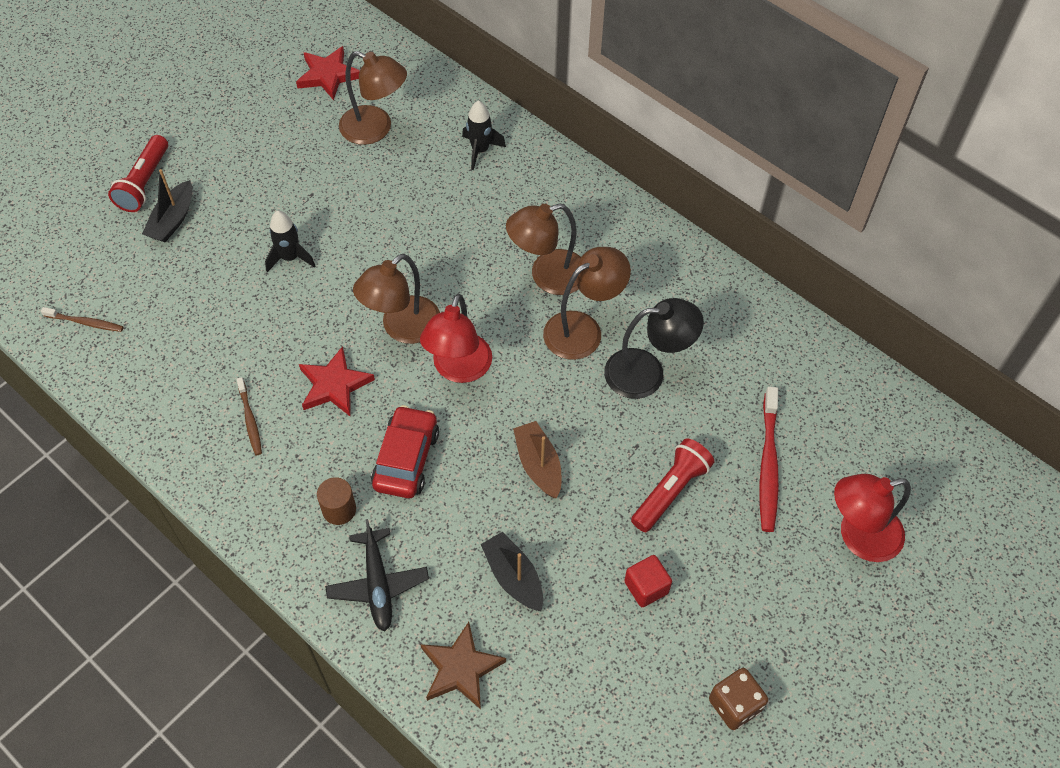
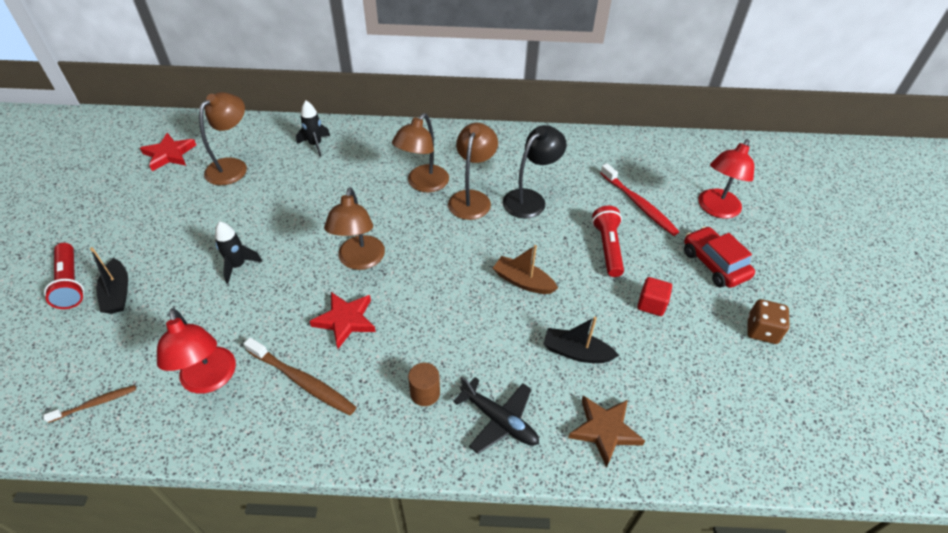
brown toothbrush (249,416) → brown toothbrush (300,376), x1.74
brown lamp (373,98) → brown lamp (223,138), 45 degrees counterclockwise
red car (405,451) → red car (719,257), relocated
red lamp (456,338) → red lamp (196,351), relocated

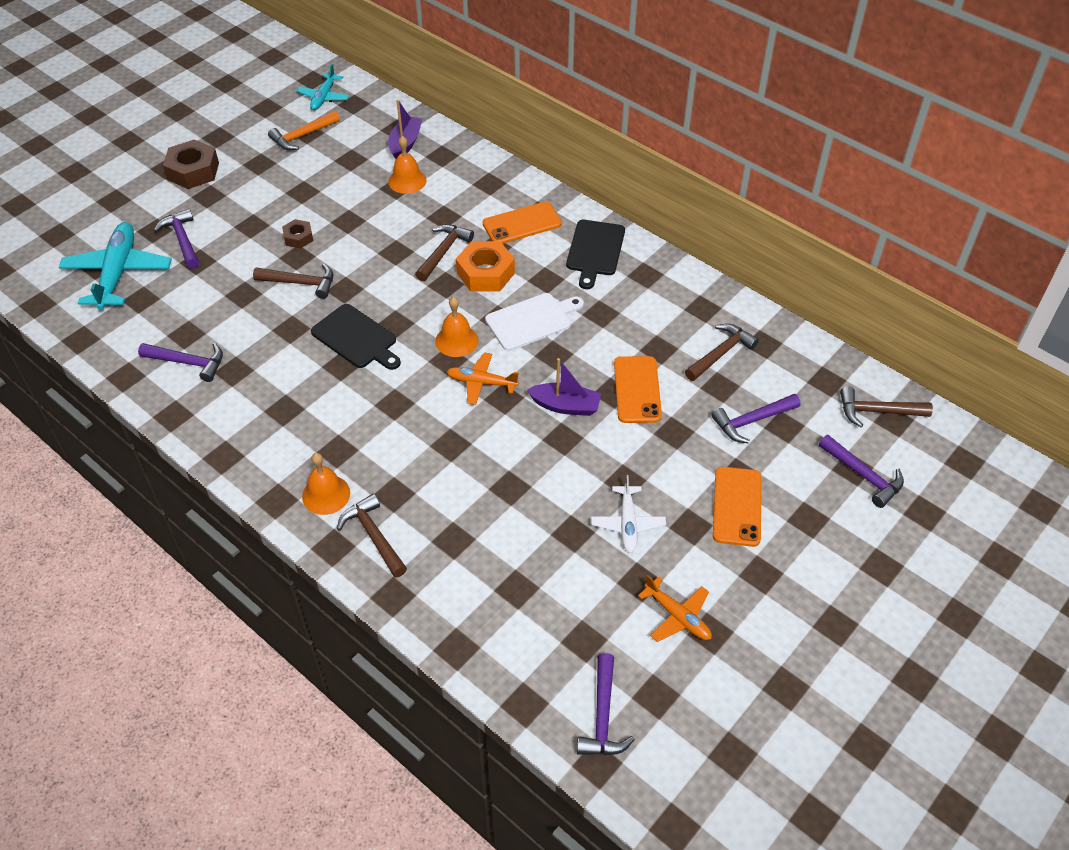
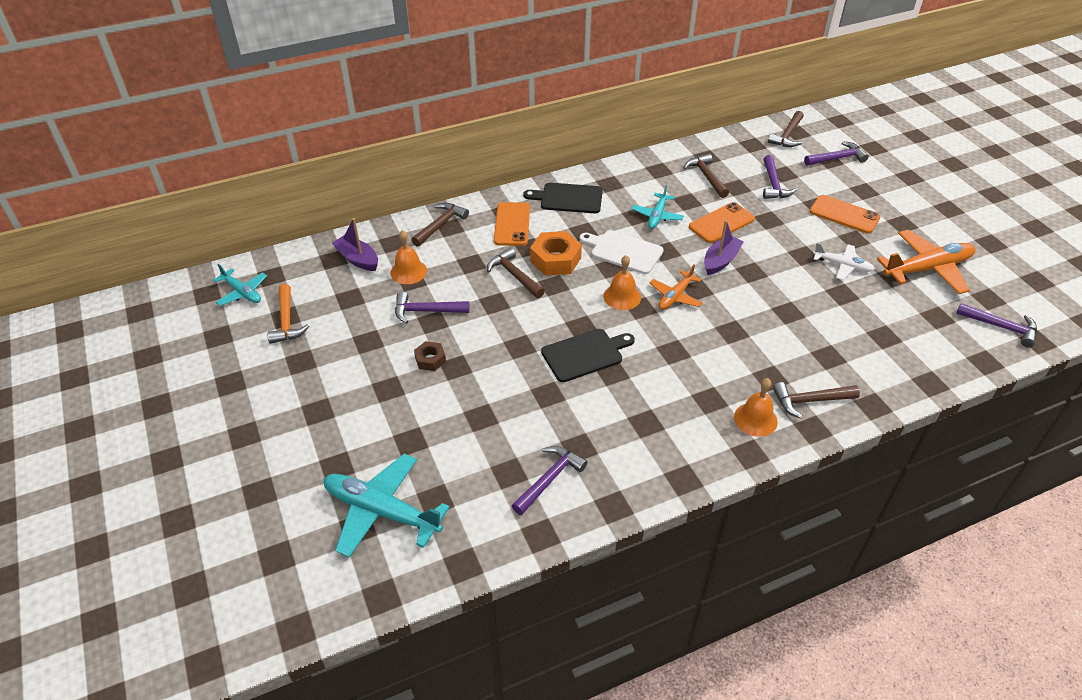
purple hammer (176,239) → purple hammer (432,308), relocated
brown nut (191,164) → -
brown hammer (293,281) → brown hammer (440,225), relocated
white cutting board (534,322) → white cutting board (622,252), 60 degrees counterclockwise
black cutting board (595,254) → black cutting board (563,198), 150 degrees clockwise
orange phone (638,389) → orange phone (722,222), 60 degrees counterclockwise
orange plane (675,608) → orange plane (926,262), x1.75
- → turquoise plane (658,207)

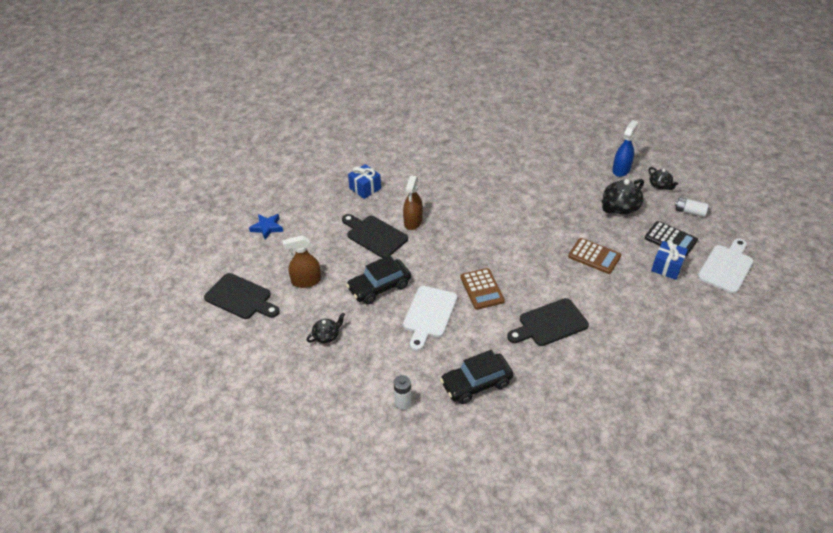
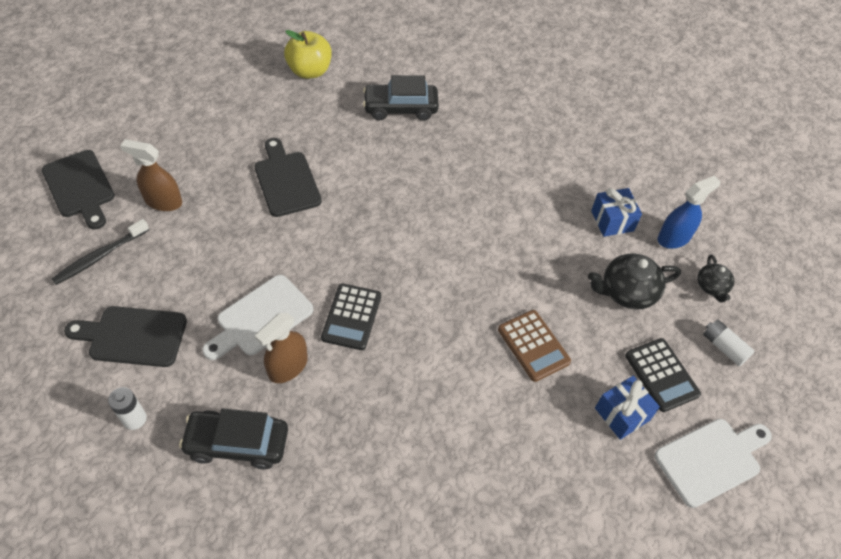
blue star (266,227) → -
black teapot (325,328) → -
black car (378,279) → black car (401,98), relocated
blue gift (364,181) → blue gift (616,212), relocated
brown spray bottle (413,203) → brown spray bottle (281,347), relocated
brown calculator (482,289) → black calculator (351,316)
black cutting board (548,322) → black cutting board (125,336), relocated
- → black toothbrush (100,252)
- → yellow apple (308,54)

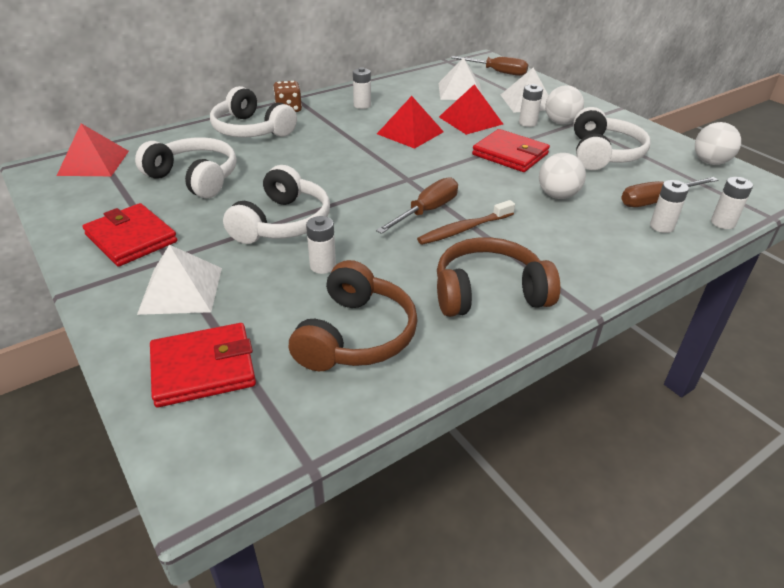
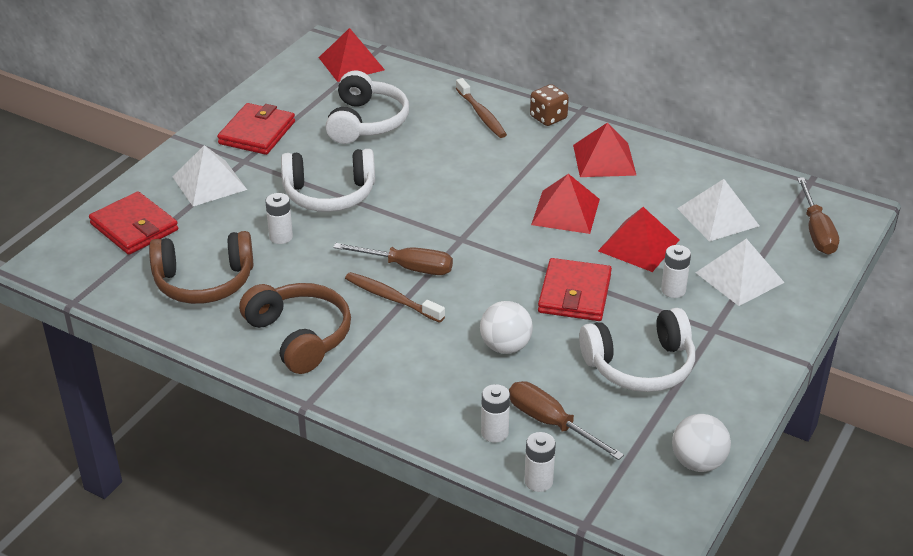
white headphones (253,112) → brown toothbrush (481,108)
white battery (362,88) → red pyramid (605,149)
white ball (564,104) → -

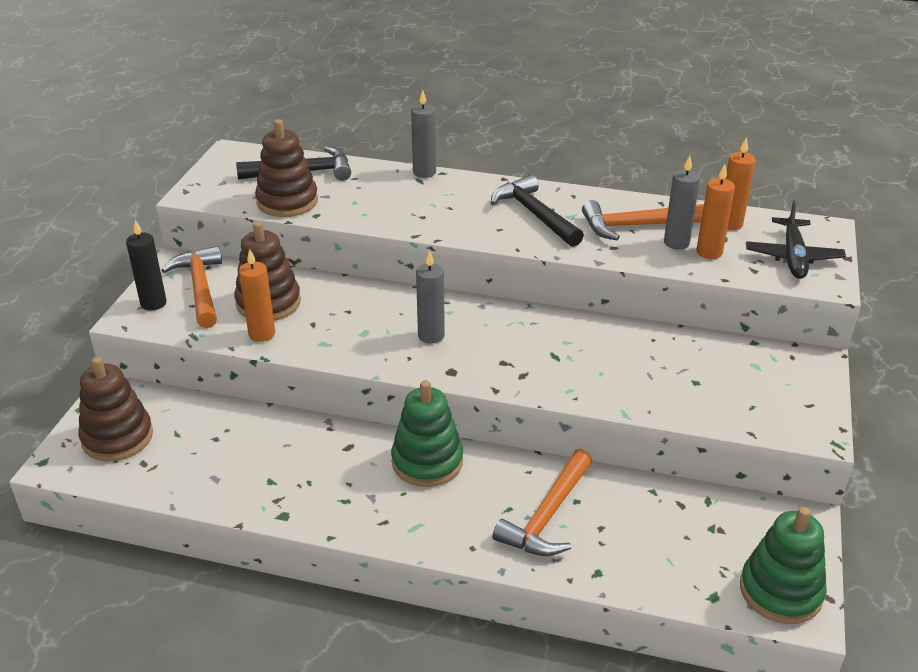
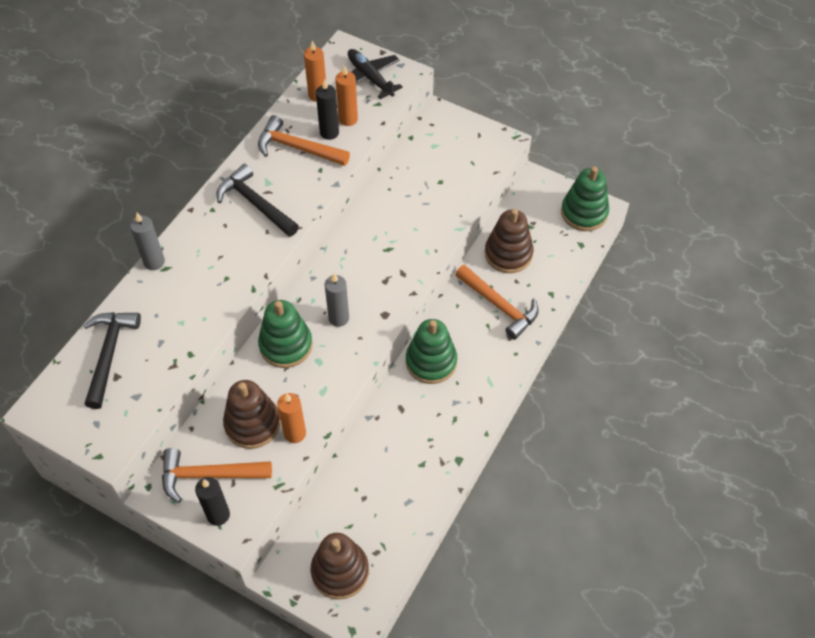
brown stacking toy (286,168) → brown stacking toy (509,241), relocated
black hammer (537,211) → black hammer (258,200), 60 degrees clockwise
orange hammer (643,220) → orange hammer (304,140), 105 degrees clockwise
grey candle (682,202) → black candle (327,109)
black plane (796,239) → black plane (375,74), 150 degrees counterclockwise
- → green stacking toy (285,334)

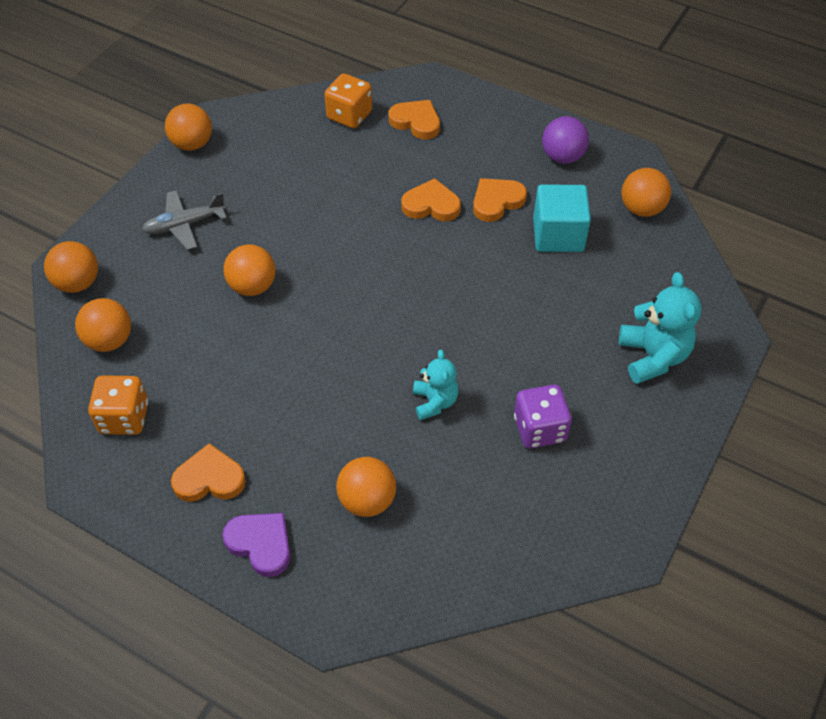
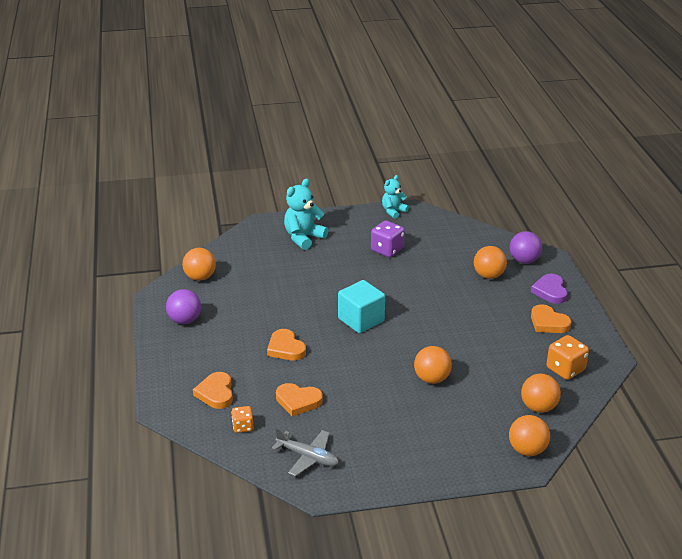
grey plane (184,220) → grey plane (305,452), relocated
orange ball (188,127) → -
orange dice (348,100) → orange dice (242,419), x0.60
turquoise teddy bear (435,385) → turquoise teddy bear (395,197), relocated
orange heart (500,200) → orange heart (299,399), relocated
turquoise cube (562,218) → turquoise cube (361,306), relocated
- → purple ball (526,247)

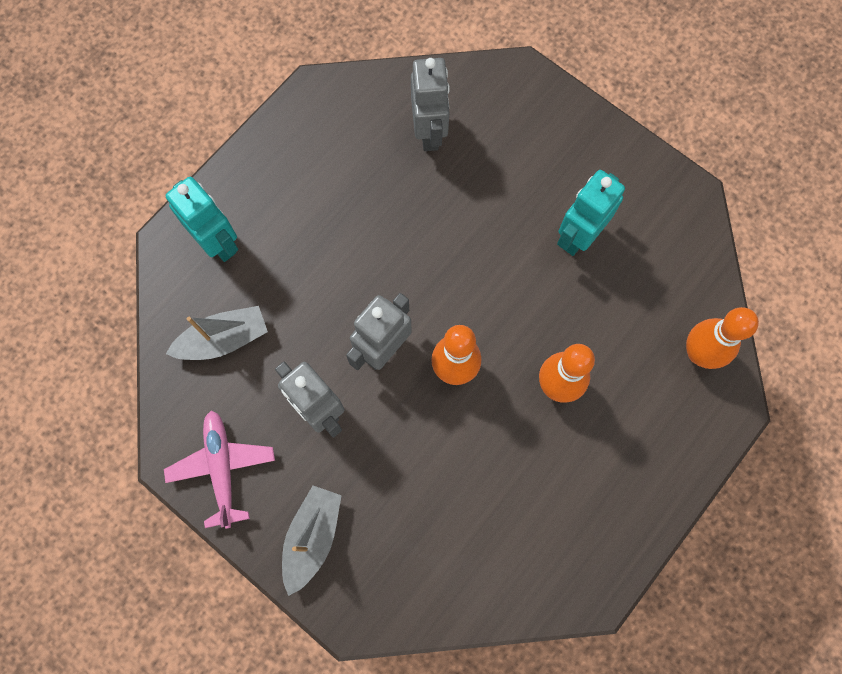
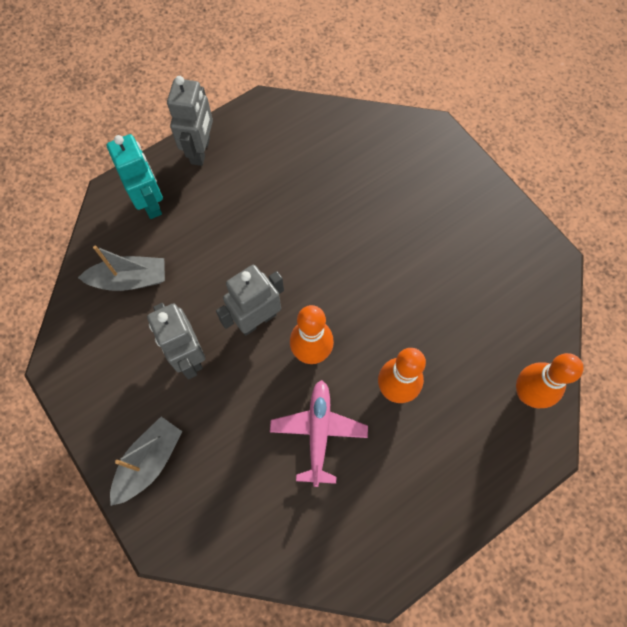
pink plane (219,469) → pink plane (319,433), relocated
grey robot (430,104) → grey robot (190,121), relocated
turquoise robot (591,213) → -

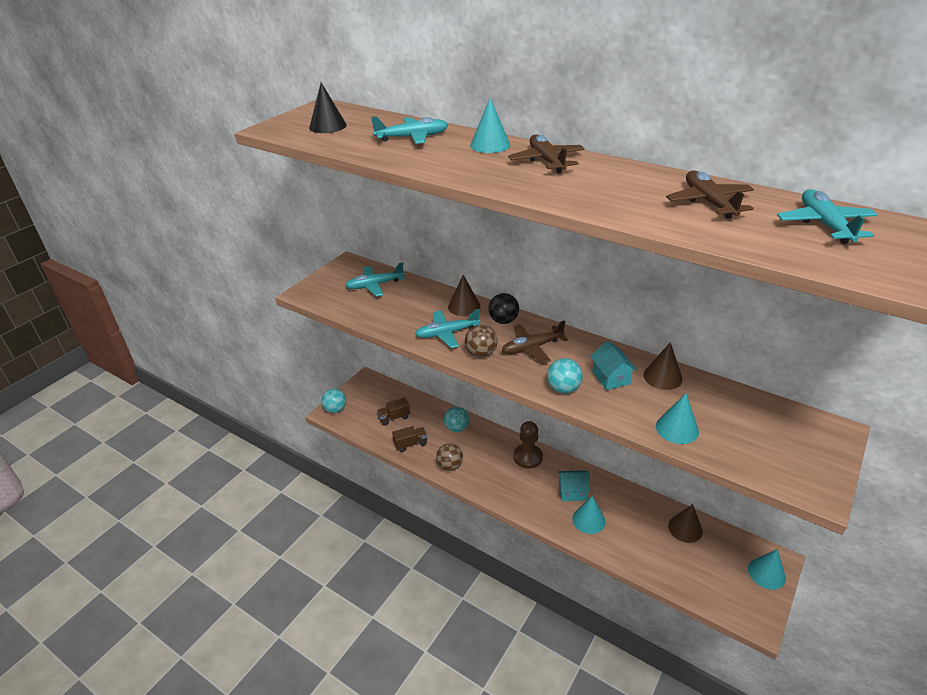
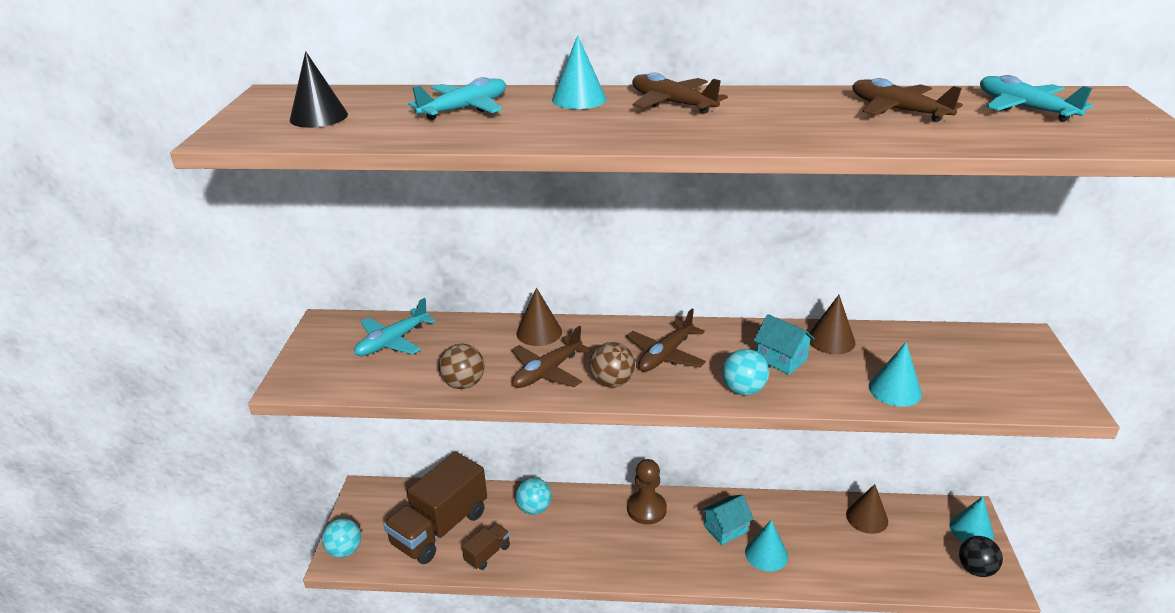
brown truck (393,411) → brown truck (435,508), x2.21
turquoise plane (447,328) → brown plane (551,357)
brown ball (449,457) → brown ball (461,366), relocated
black ball (503,308) → black ball (981,556), relocated

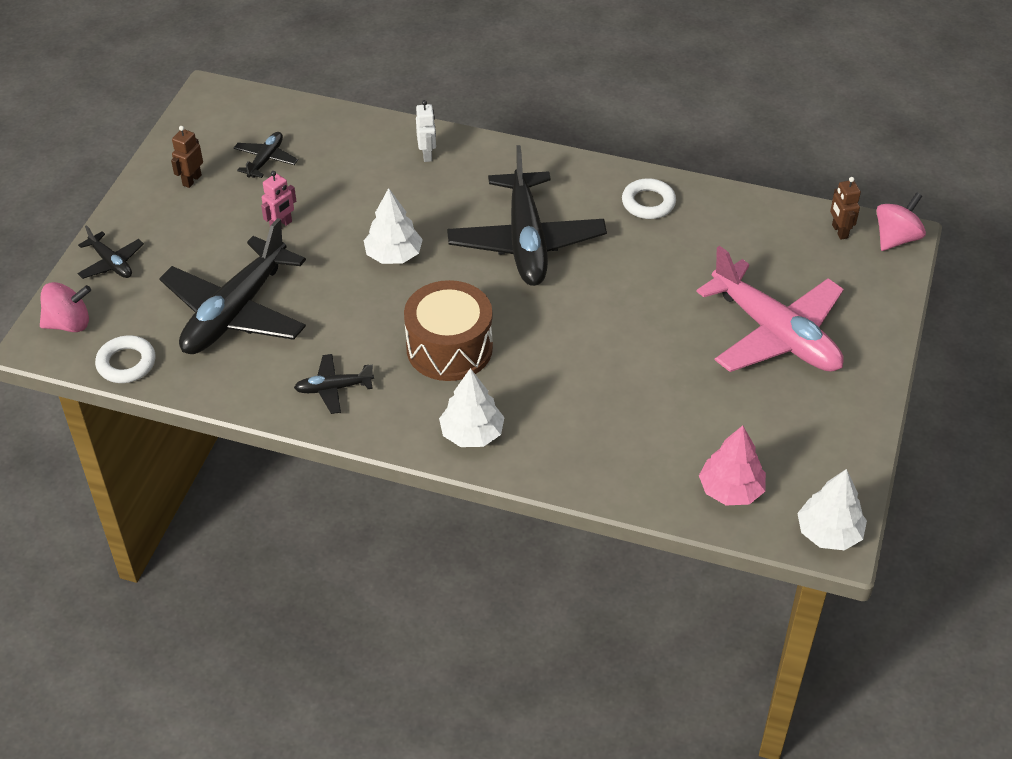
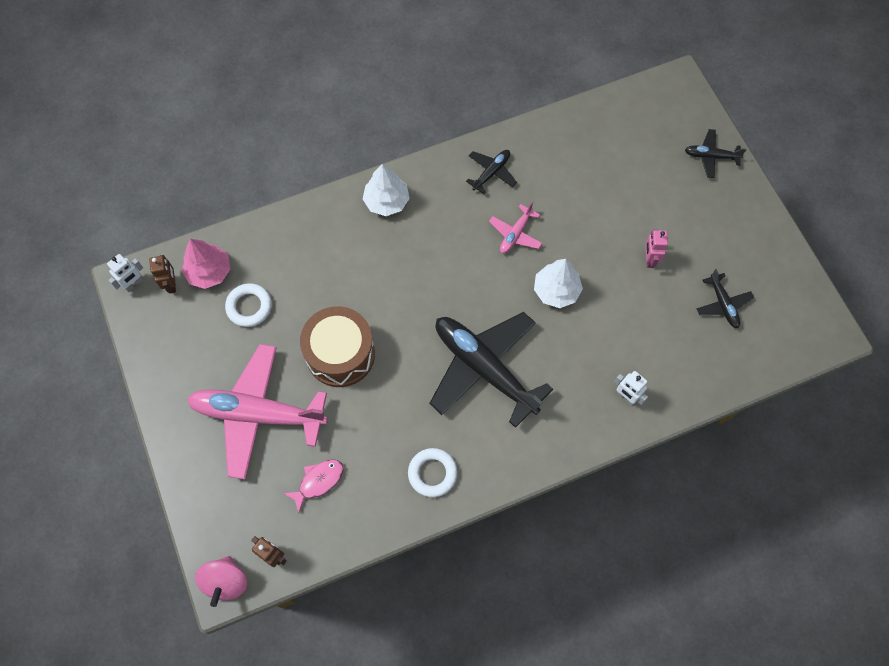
pink spinning top (65,307) → -
white ring (125,359) → white ring (248,305), relocated
black plane (232,286) → -
brown robot (187,157) → brown robot (162,274), relocated
brown drum (448,330) → brown drum (337,346), relocated
white tree (832,509) → white robot (125,273)
- → pink fish (313,486)
- → pink plane (515,228)

